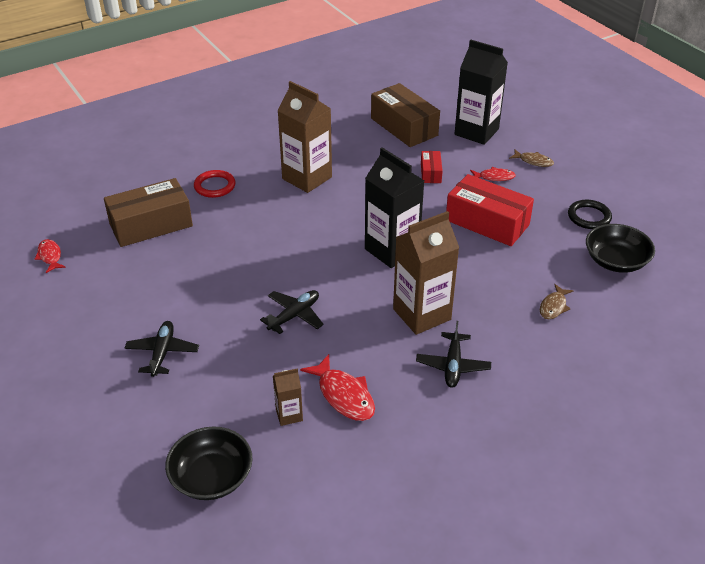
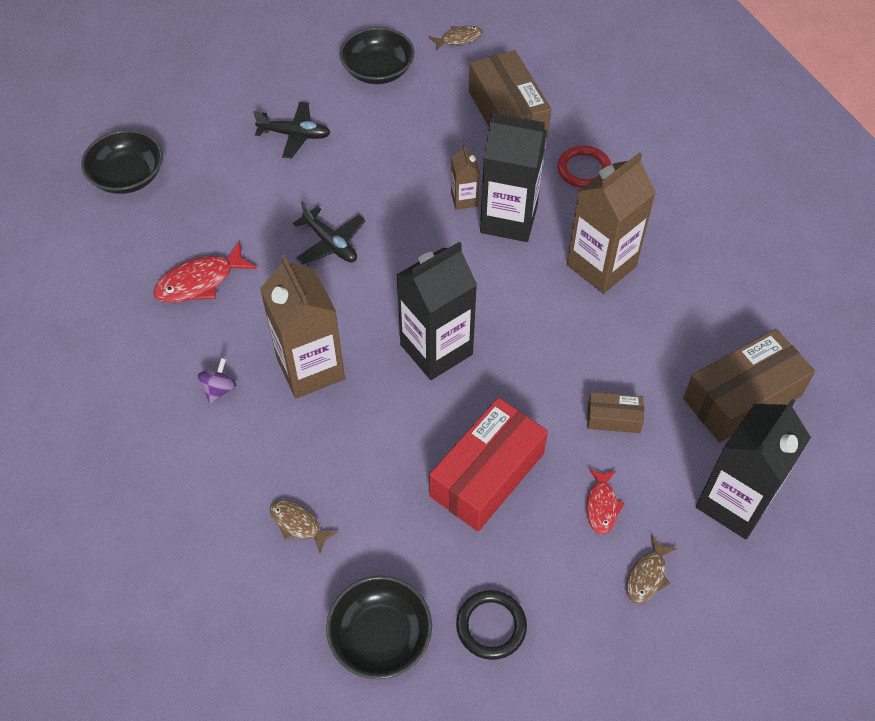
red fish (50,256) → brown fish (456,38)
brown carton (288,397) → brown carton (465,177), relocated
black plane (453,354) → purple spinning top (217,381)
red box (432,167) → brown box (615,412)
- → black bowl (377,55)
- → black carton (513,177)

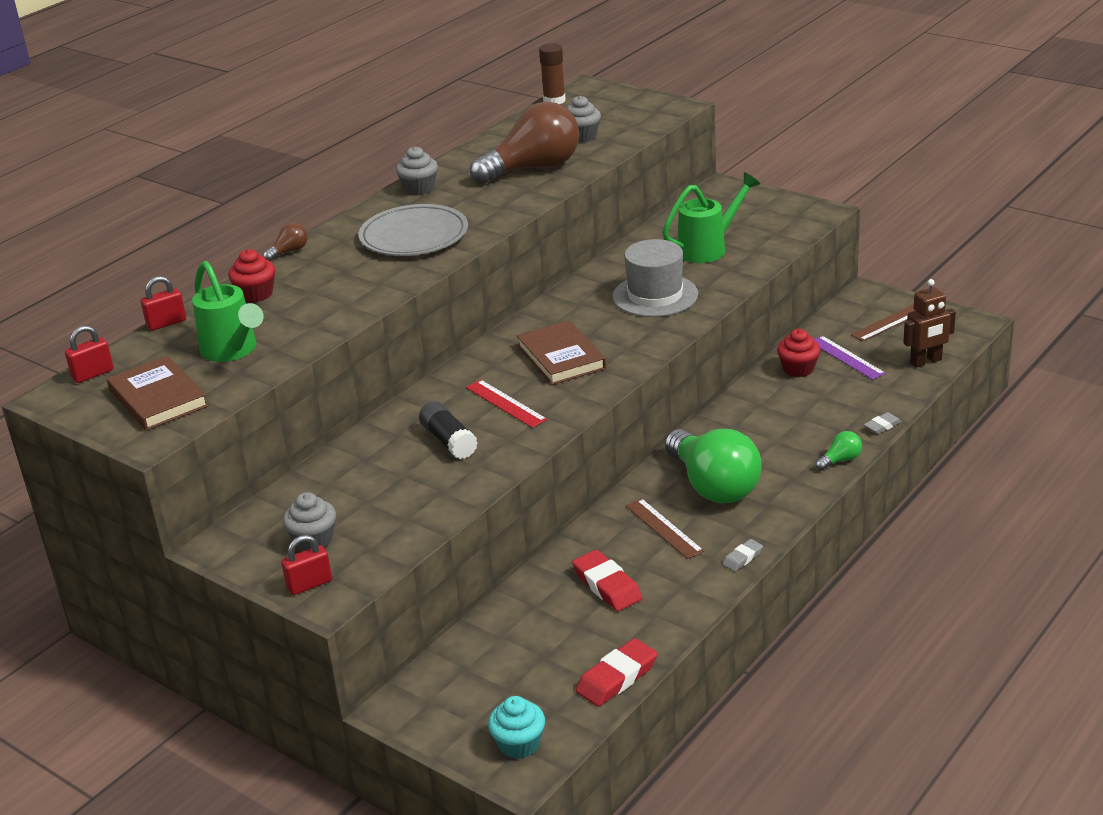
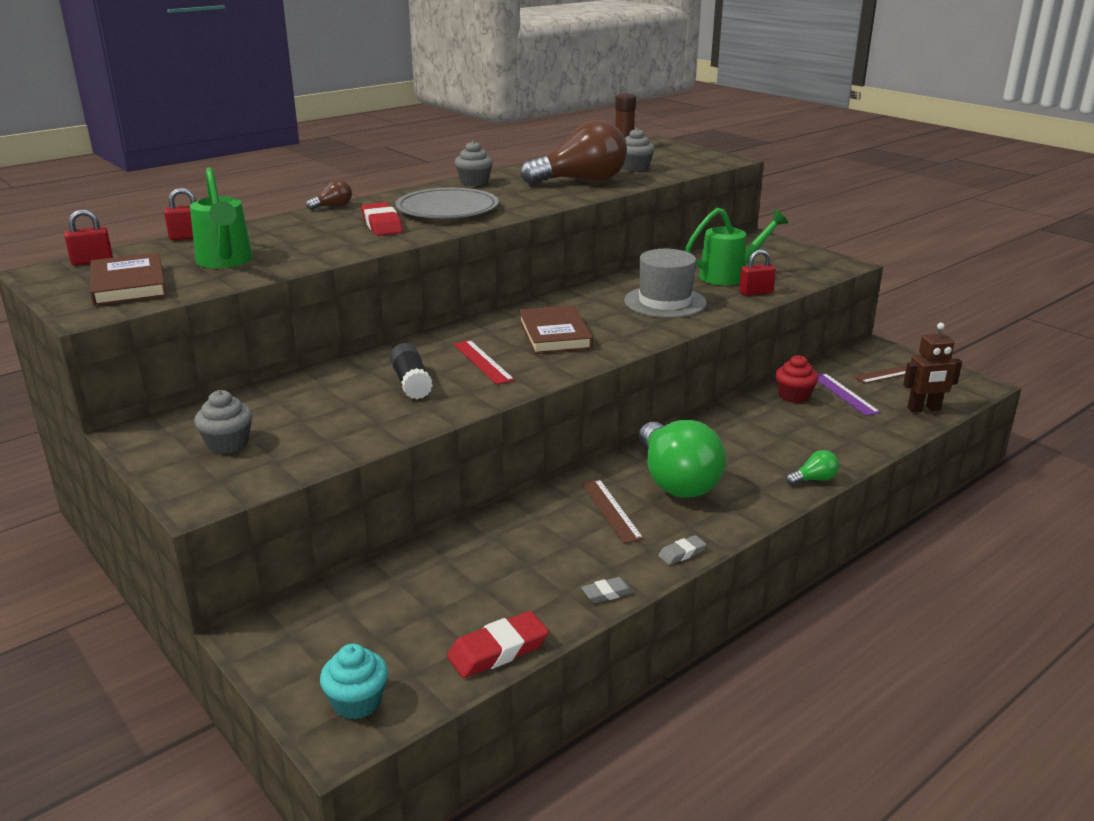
red cupcake (251,276) → -
red padlock (306,565) → red padlock (757,272), relocated
red eraser (607,580) → red eraser (382,219), relocated
grey eraser (883,423) → grey eraser (607,590), relocated

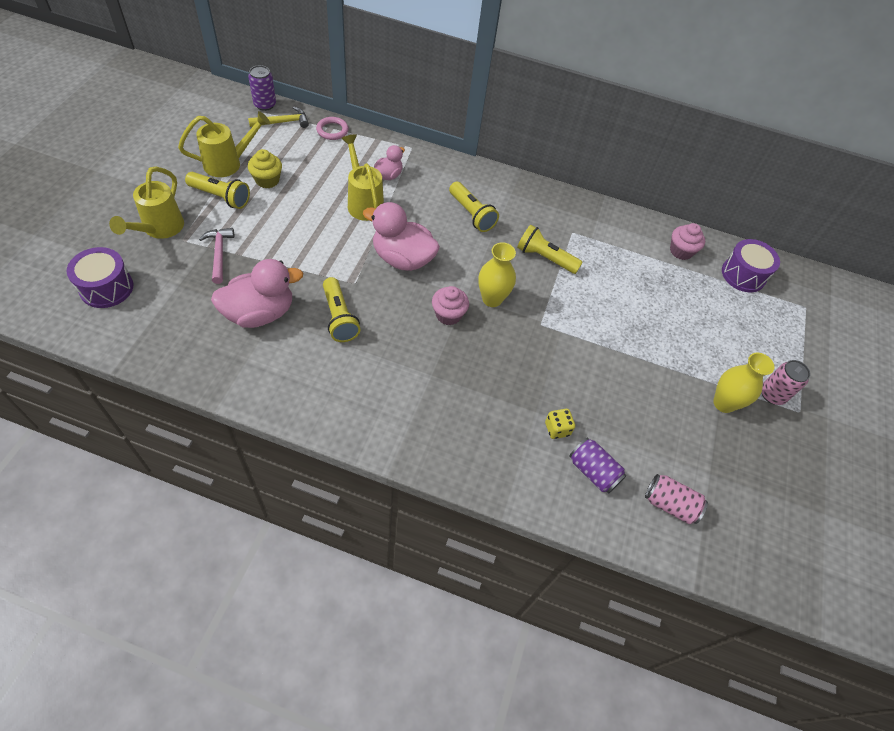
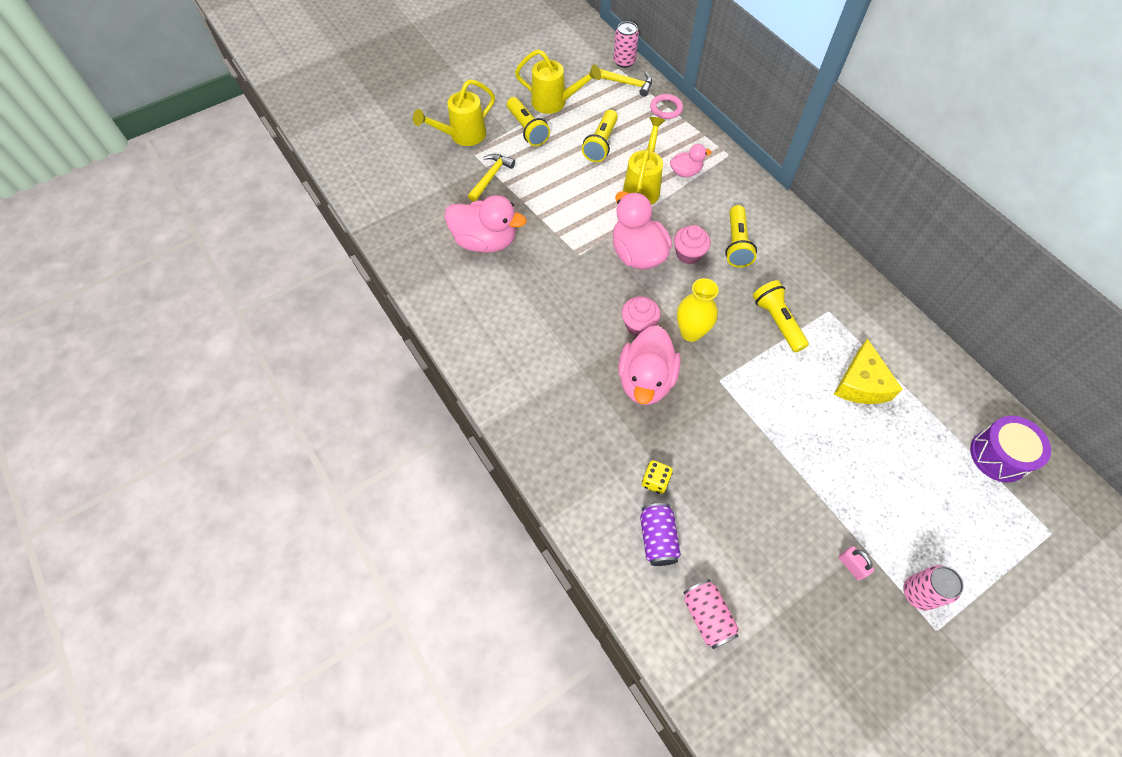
purple drum (99,277) → -
pink hammer (216,256) → yellow hammer (491,178)
purple can (262,88) → pink can (626,44)
yellow cupcake (265,168) → -
yellow flashlight (341,309) → yellow flashlight (600,136), relocated
pink cupcake (687,241) → pink cupcake (692,244), relocated
yellow vase (743,383) → pink padlock (856,563)
- → pink duck (649,365)
- → yellow cheese (868,371)

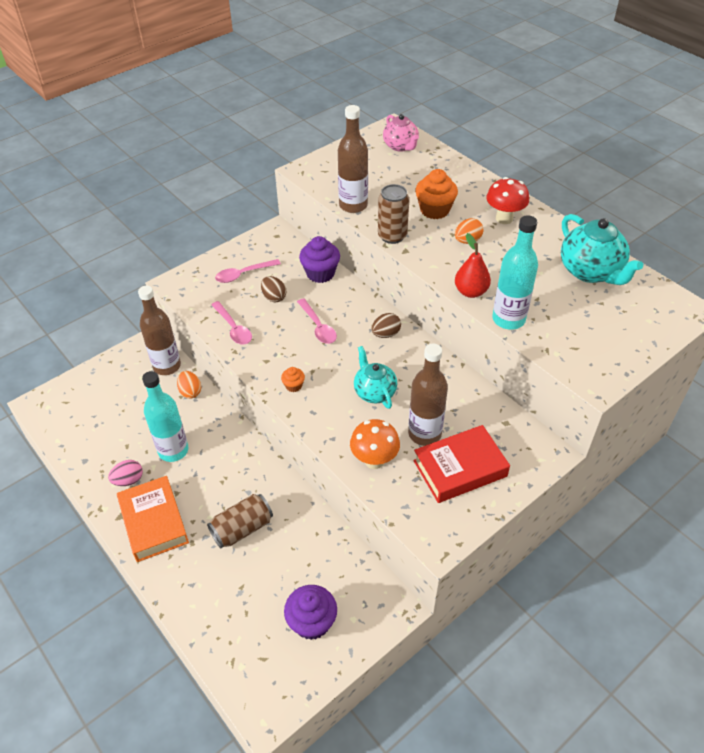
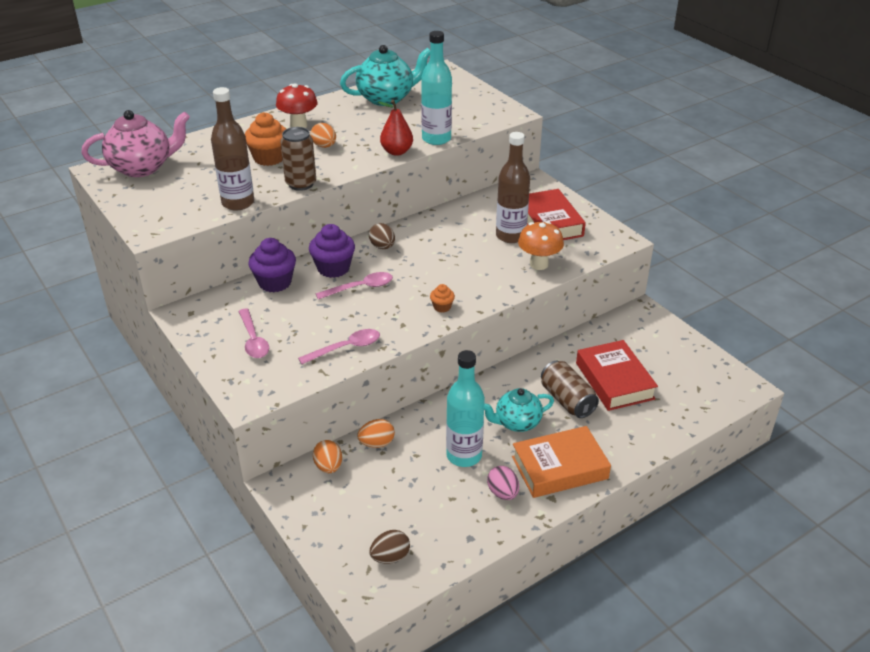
brown bottle (159,330) → orange egg (327,456)
brown egg (273,289) → brown egg (389,547), relocated
purple cupcake (310,612) → purple cupcake (332,251), relocated
turquoise teapot (375,377) → turquoise teapot (519,410), relocated
pink teapot (401,133) → pink teapot (136,143), x1.54
- → red book (617,375)

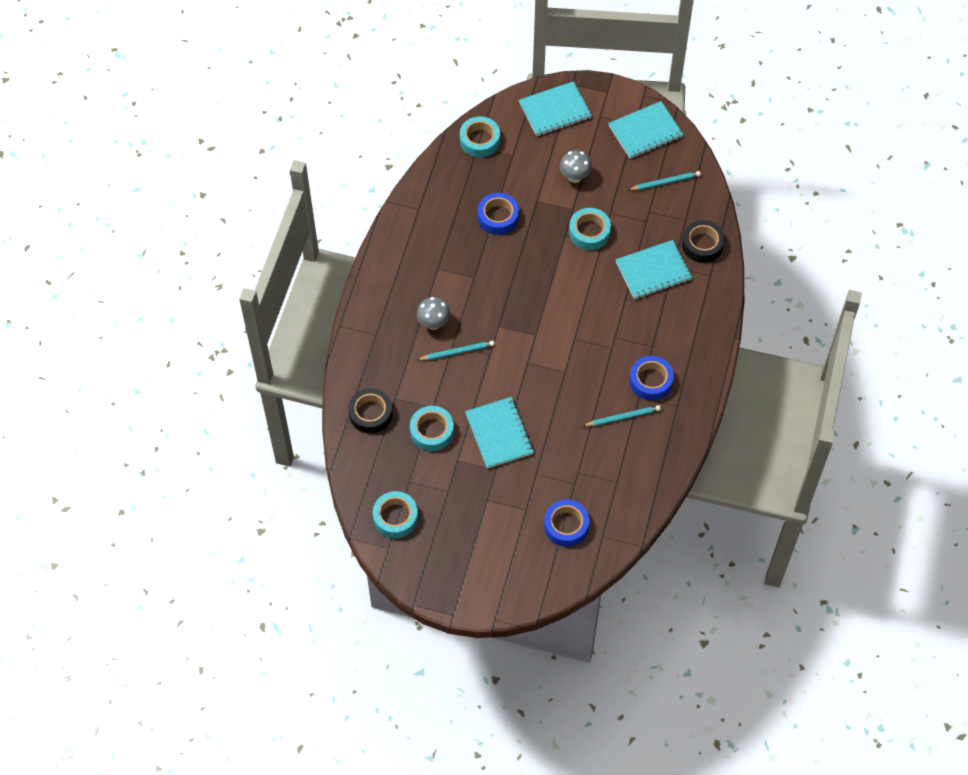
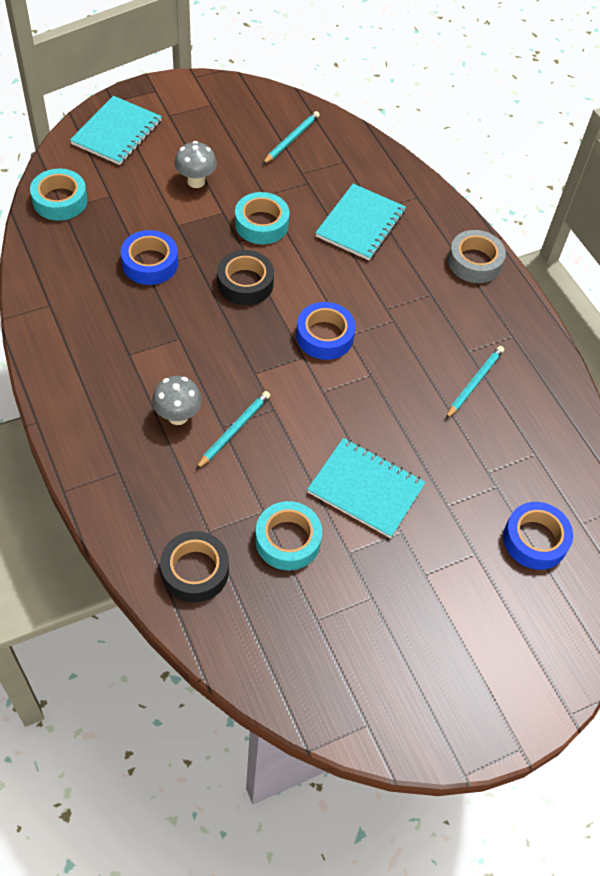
turquoise tape (395,514) → -
turquoise notebook (645,130) → -
blue tape (652,378) → blue tape (326,331), relocated
black tape (703,241) → black tape (245,277), relocated
- → grey tape (477,256)

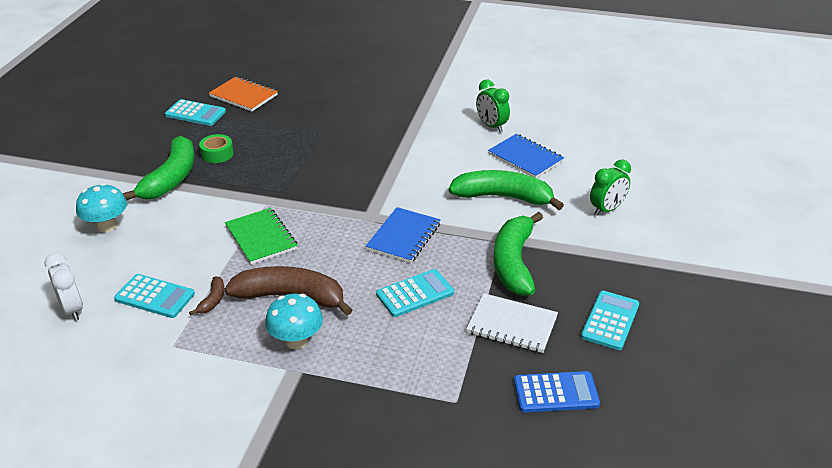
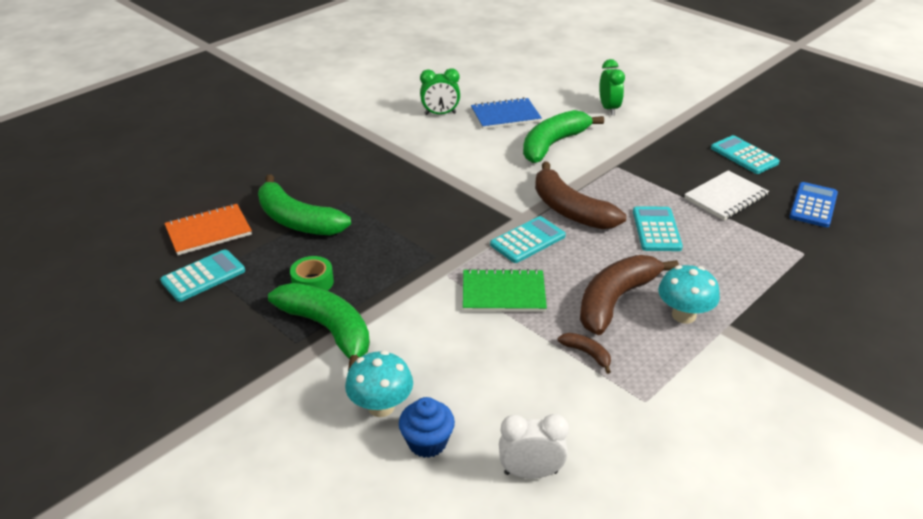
turquoise calculator (154,296) → turquoise calculator (528,239), relocated
blue notebook (403,235) → brown banana (580,195)
green banana (518,254) → green banana (304,205), relocated
- → blue cupcake (427,427)

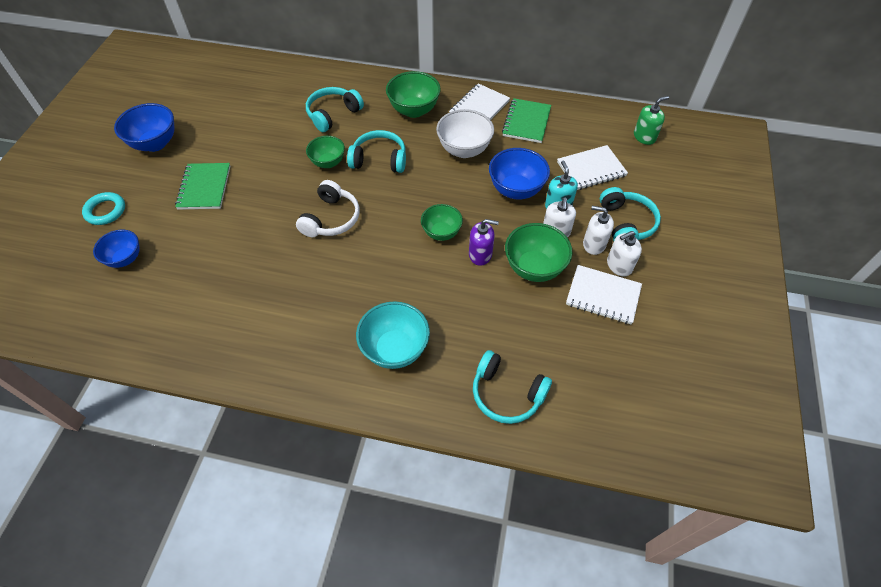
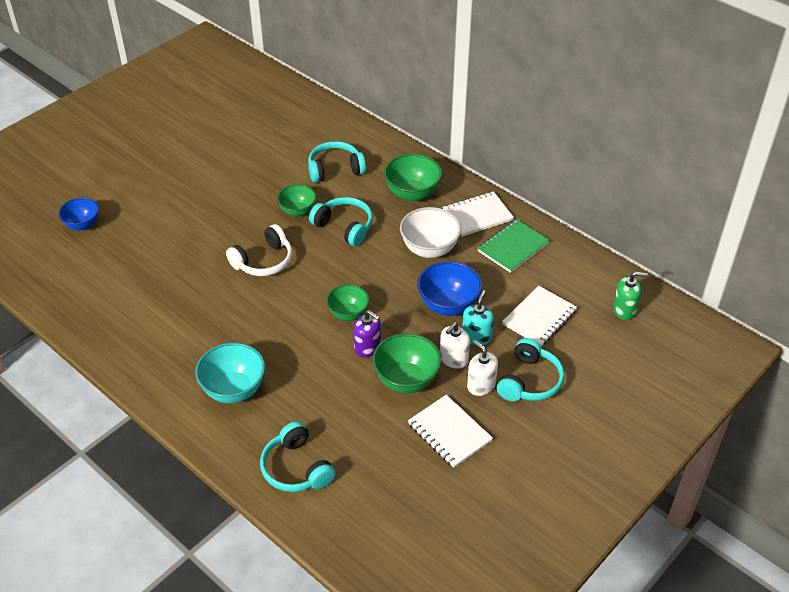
turquoise ring (103,208) → -
blue bowl (144,127) → -
green notebook (202,186) → -
white notebook (592,167) → white notebook (539,316), 60 degrees counterclockwise
white soap dispenser (624,253) → -

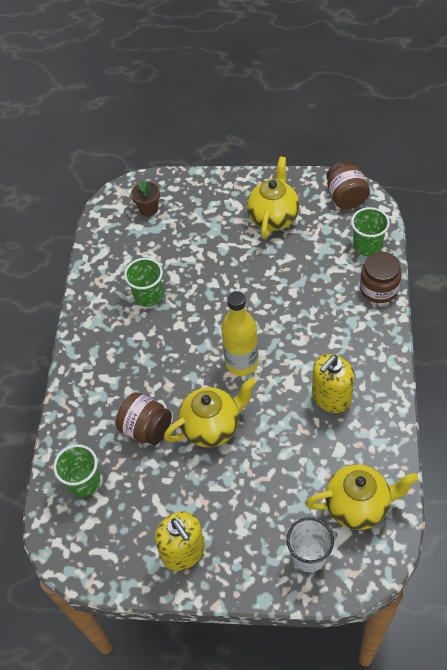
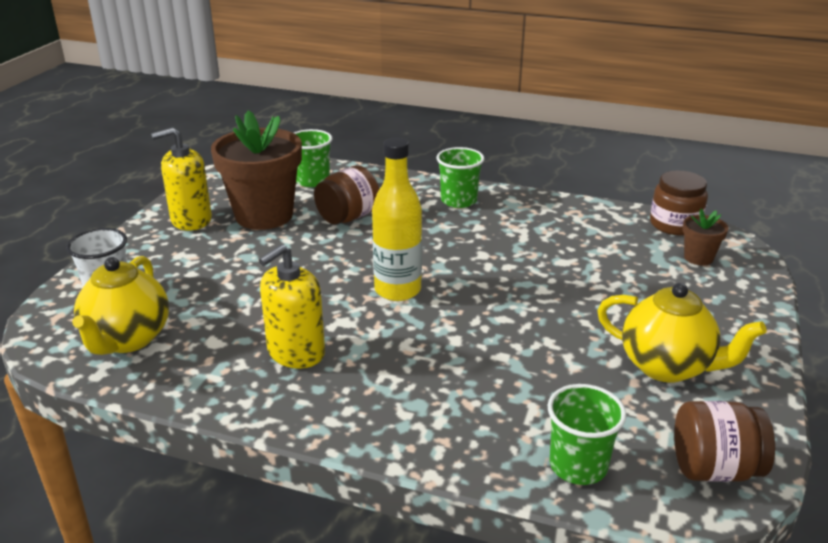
green cup (143,282) → green cup (460,177), relocated
yellow teapot (210,412) → -
yellow soap dispenser (333,383) → yellow soap dispenser (292,306), 105 degrees counterclockwise
brown jar (381,277) → brown jar (679,203), relocated
- → brown flower pot (256,170)

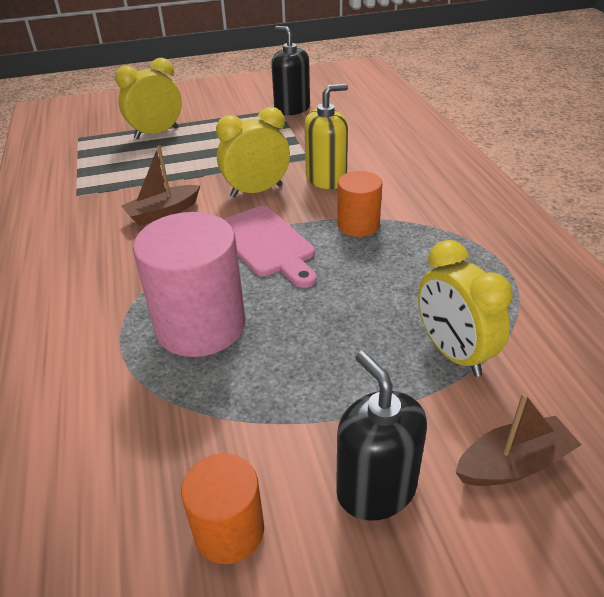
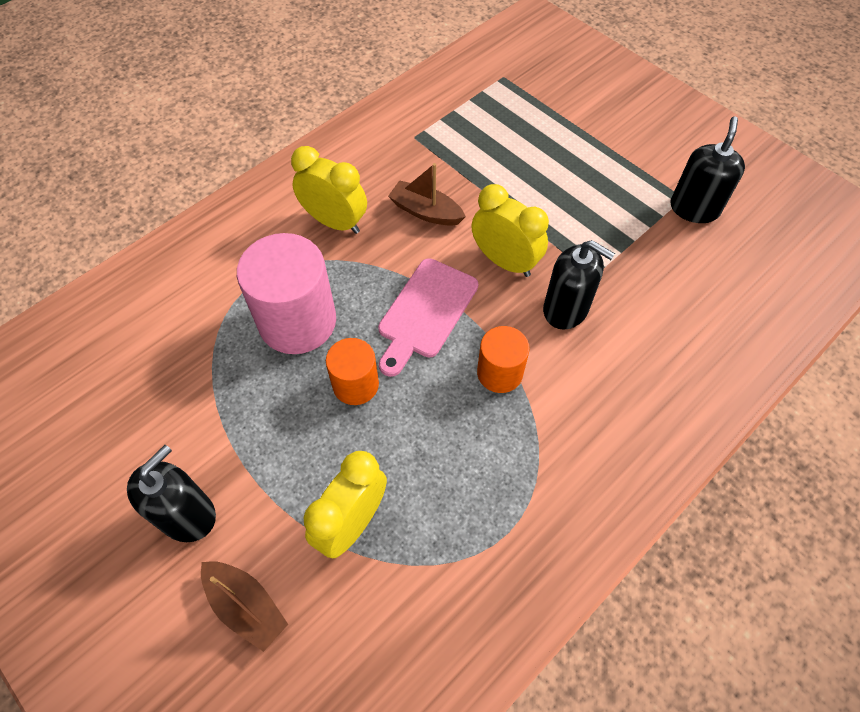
yellow clock (148,98) → yellow clock (329,190), relocated
orange cylinder (222,508) → orange cylinder (352,371), relocated
yellow soap dispenser (326,136) → black soap dispenser (579,285)

